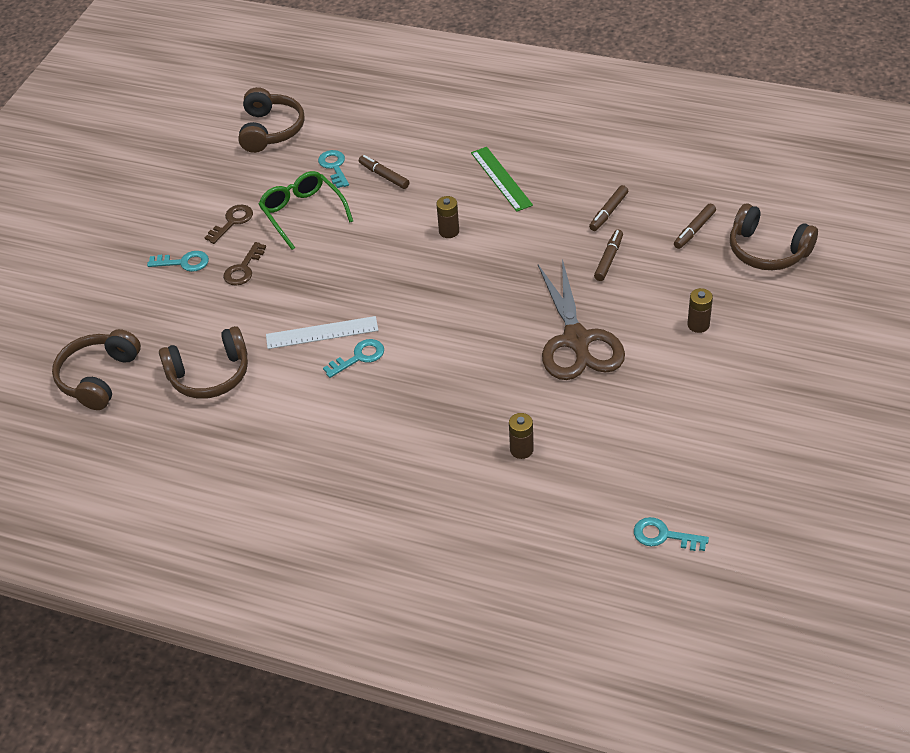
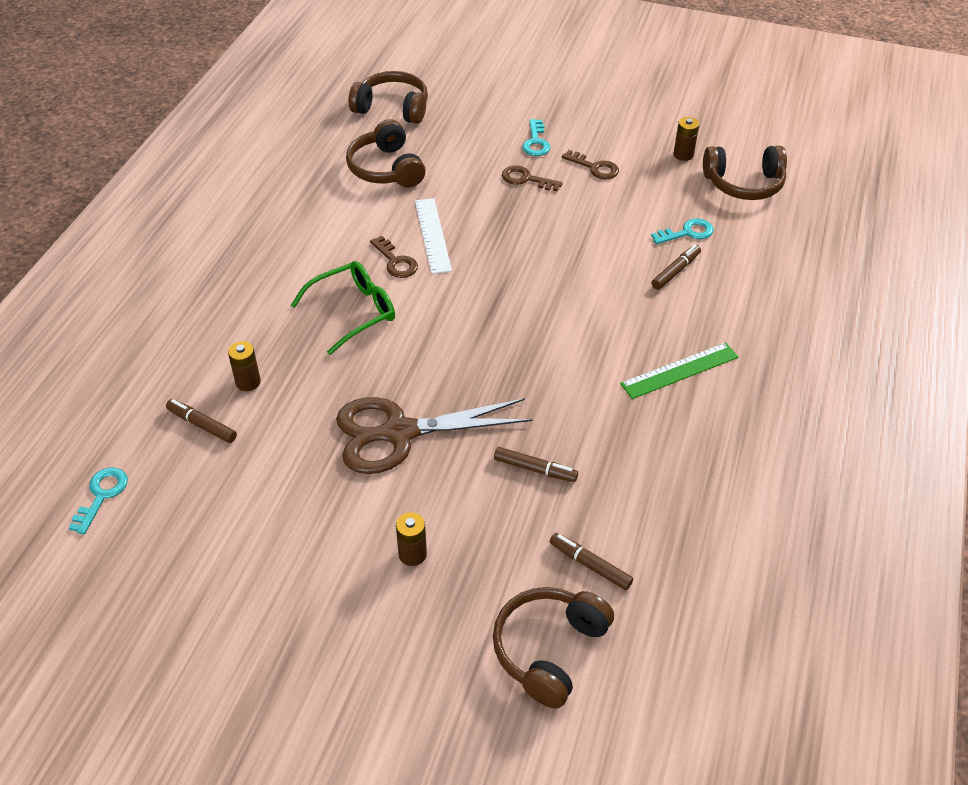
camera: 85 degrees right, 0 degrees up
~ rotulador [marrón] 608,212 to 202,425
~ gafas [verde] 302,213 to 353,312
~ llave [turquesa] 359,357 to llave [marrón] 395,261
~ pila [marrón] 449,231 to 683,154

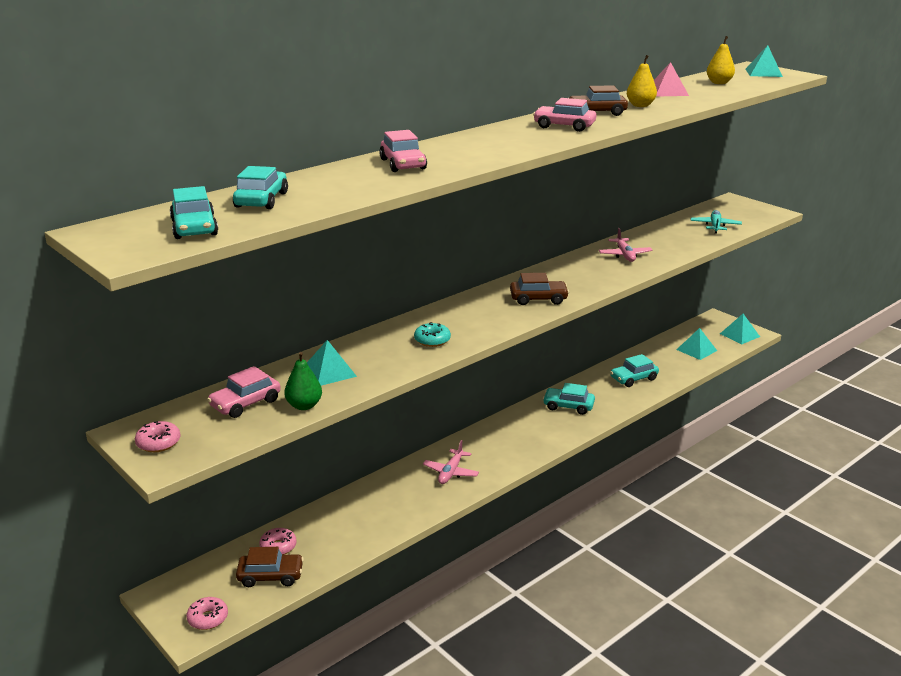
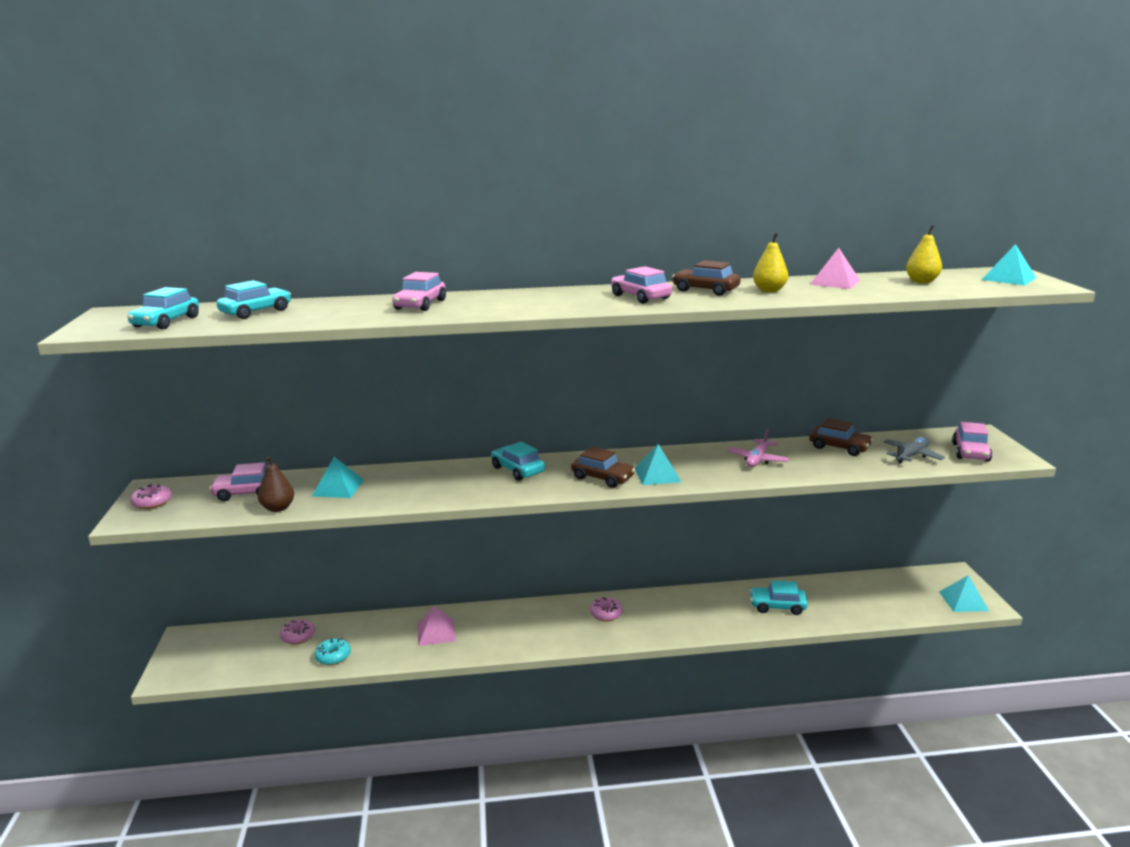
camera: 35 degrees right, 5 degrees down
~ pera [verde] 304,406 to pera [marrón] 278,508
~ rosquilla [turquesa] 432,340 to 333,656
+ pirámide [rosa] 436,632
~ coche [turquesa] 568,406 to 517,470
~ rosquilla [rosa] 208,618 to 606,614
~ pirámide [turquesa] 696,350 to 657,475
~ coche [marrón] 270,576 to 839,447
~ avión [turquesa] 715,226 to avión [gris] 912,455
+ coche [rosa] 970,452
- avión [rosa] 451,472

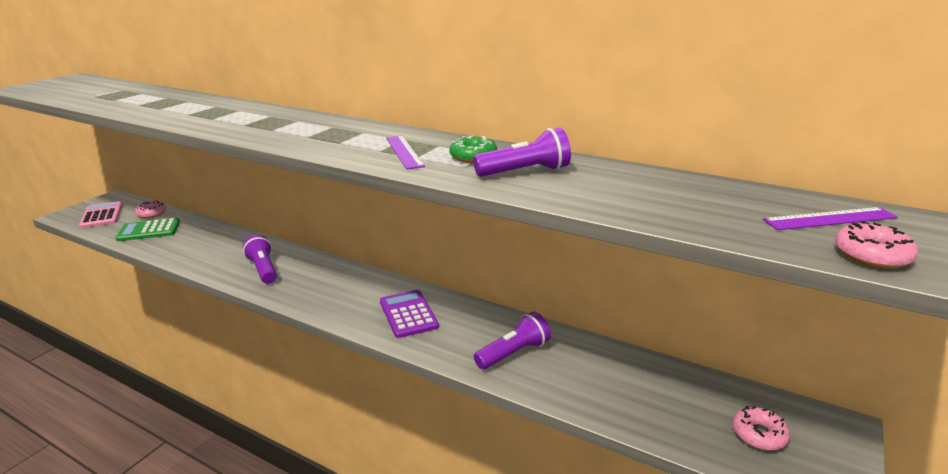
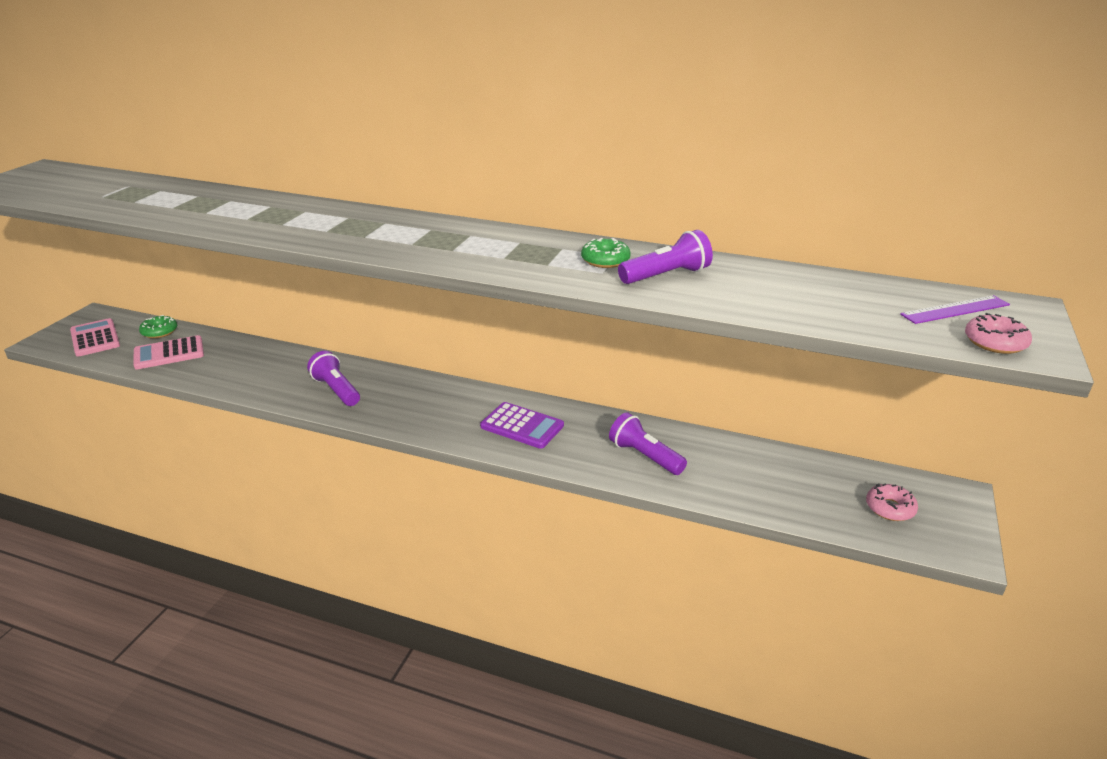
camera: 10 degrees left, 5 degrees up
~ calculadora [verde] 149,230 to calculadora [rosa] 169,353
~ rosquilla [rosa] 152,213 to rosquilla [verde] 159,332
~ calculadora [morado] 408,314 = 522,426 150 degrees clockwise
~ lámpara de mano [morado] 513,353 = 645,456 90 degrees counterclockwise
- regla [morado] 404,151

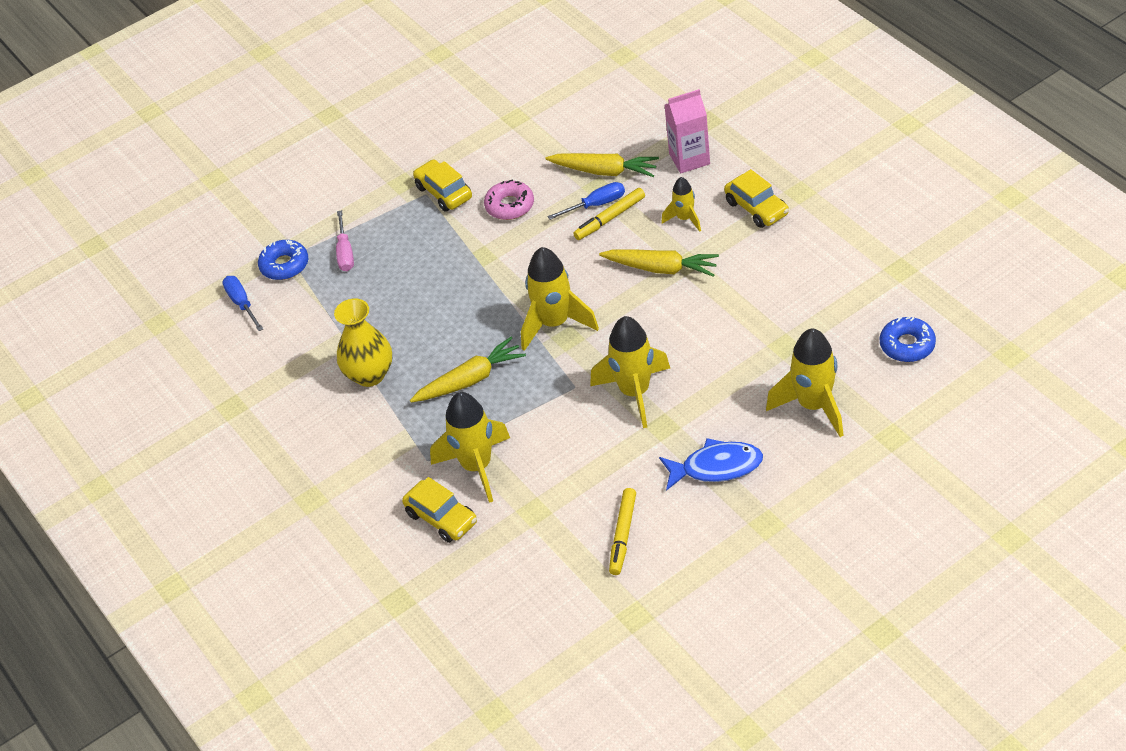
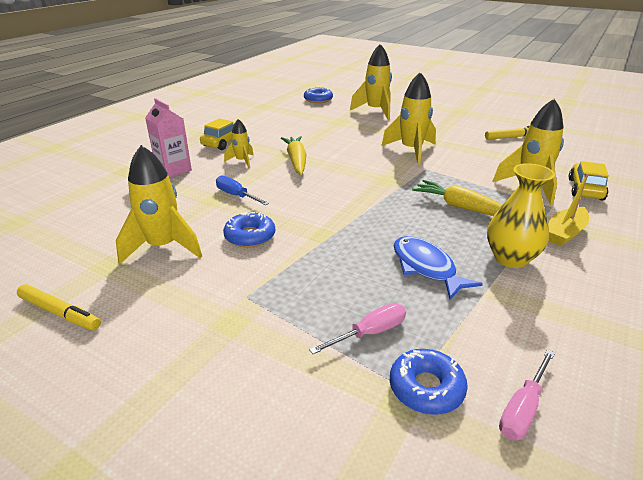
camera: 120 degrees left, 15 degrees down
~ rotulador [amarillo] 610,218 to 60,313
~ cohete [amarillo] 554,324 to 163,247
~ rosquilla [rosa] 510,206 to rosquilla [azul] 250,236
~ pez [azul] 716,467 to 426,267
~ destornillador [azul] 242,303 to destornillador [rosa] 523,409
+ barco [amarillo] 564,233
- coche [amarillo] 444,192
- zanahoria [amarillo] 604,171

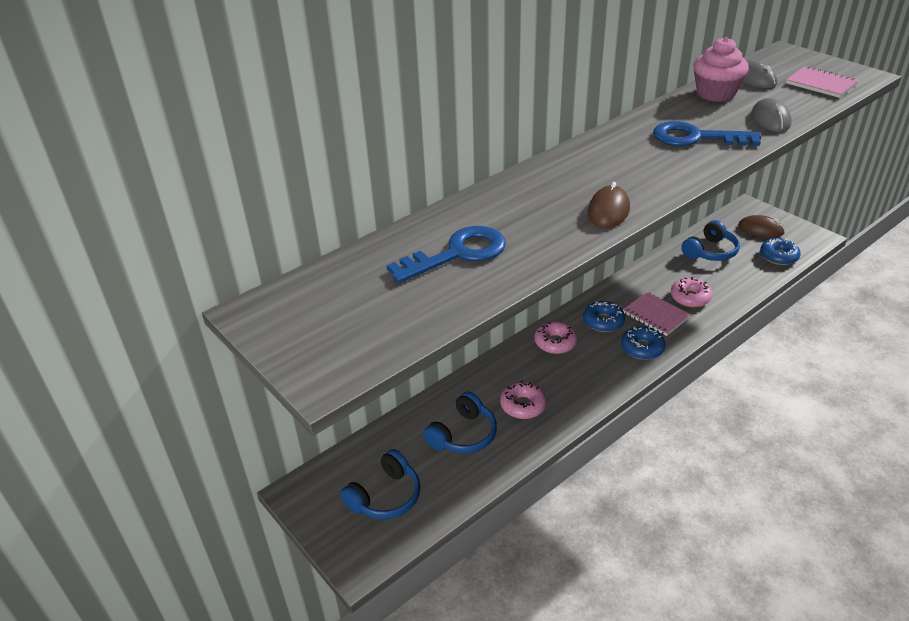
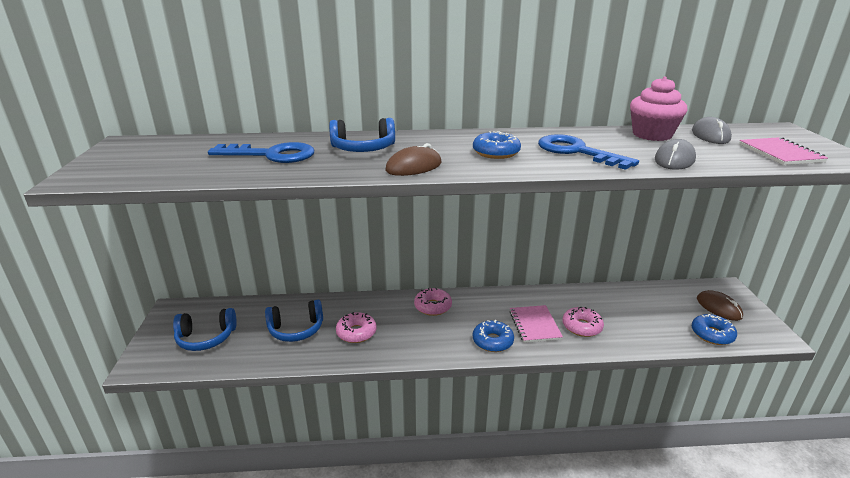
camera: 35 degrees right, 10 degrees down
~ auriculares [azul] 710,251 to 363,149
~ rosquilla [azul] 603,321 to 496,152

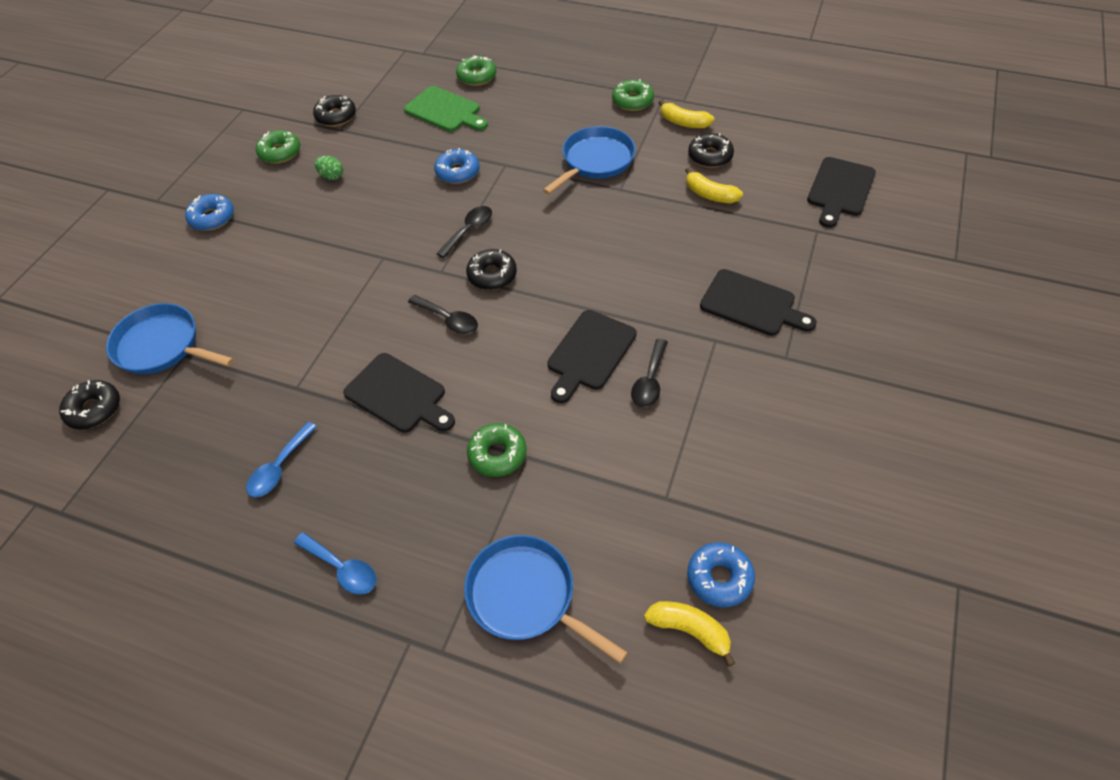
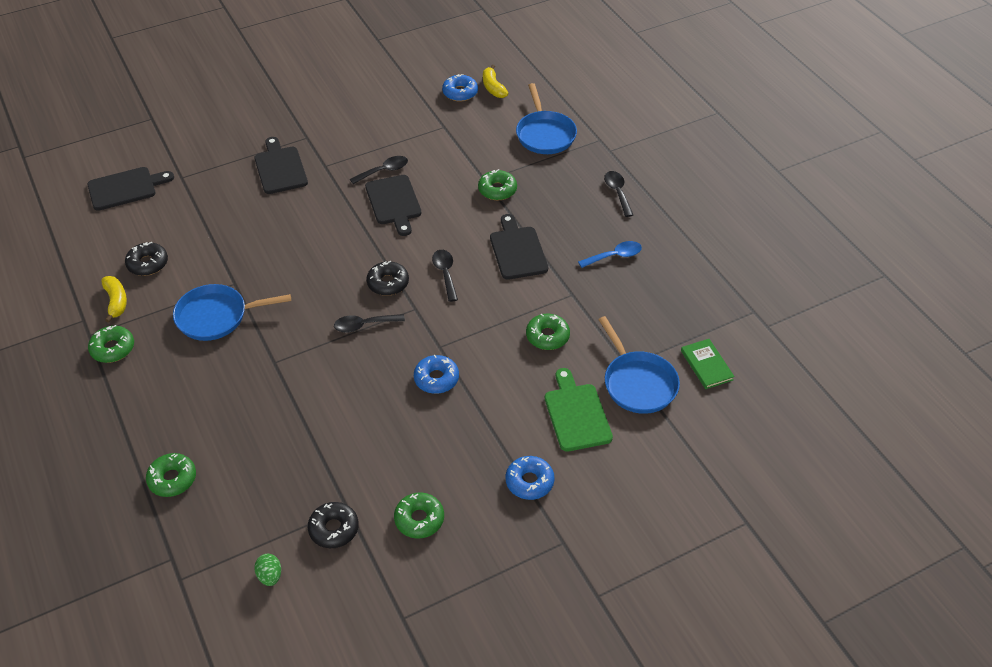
camera: 140 degrees left, 5 degrees down
~ huevo [verde] 332,176 to 270,576
~ tabla de cortar [negro] 589,353 = 394,202 90 degrees clockwise
~ rosquilla [azul] 457,172 to 436,379
+ rosquilla [verde] 547,336
~ tabla de cortar [verde] 445,111 to 576,414
~ cuchara [azul] 342,569 to cuchara [negro] 617,192
~ rosquilla [negro] 94,409 to libro [verde] 706,365
- plátano [amarillo] 710,195

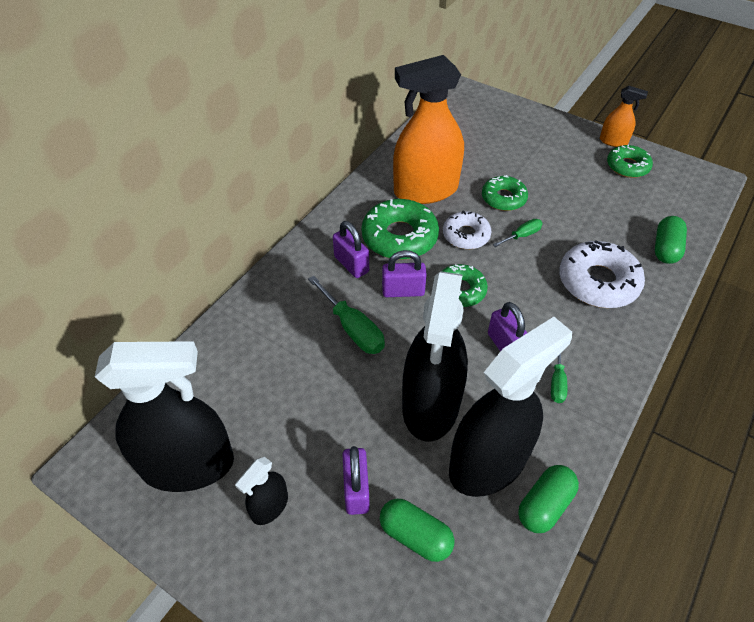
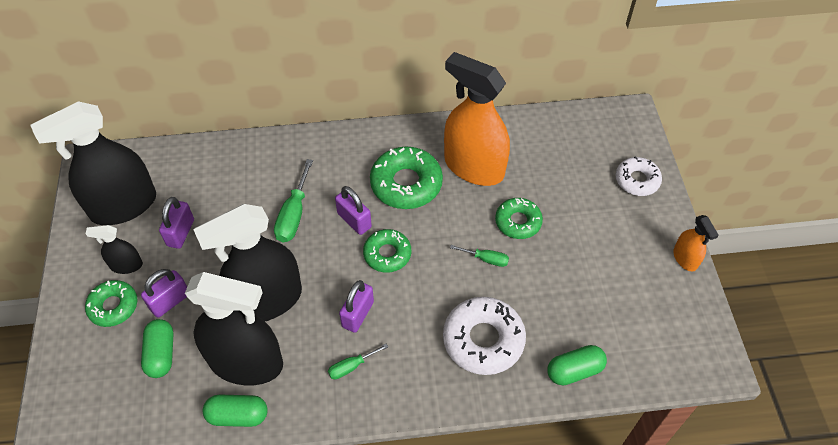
camera: 50 degrees right, 5 degrees up
~ pulverizador [negro] 188,464 = 124,206 105 degrees clockwise
~ rosquilla [verde] 627,166 to 113,306
~ candado [morado] 351,264 to 181,233
~ rosquilla [blanco] 466,235 to 637,180

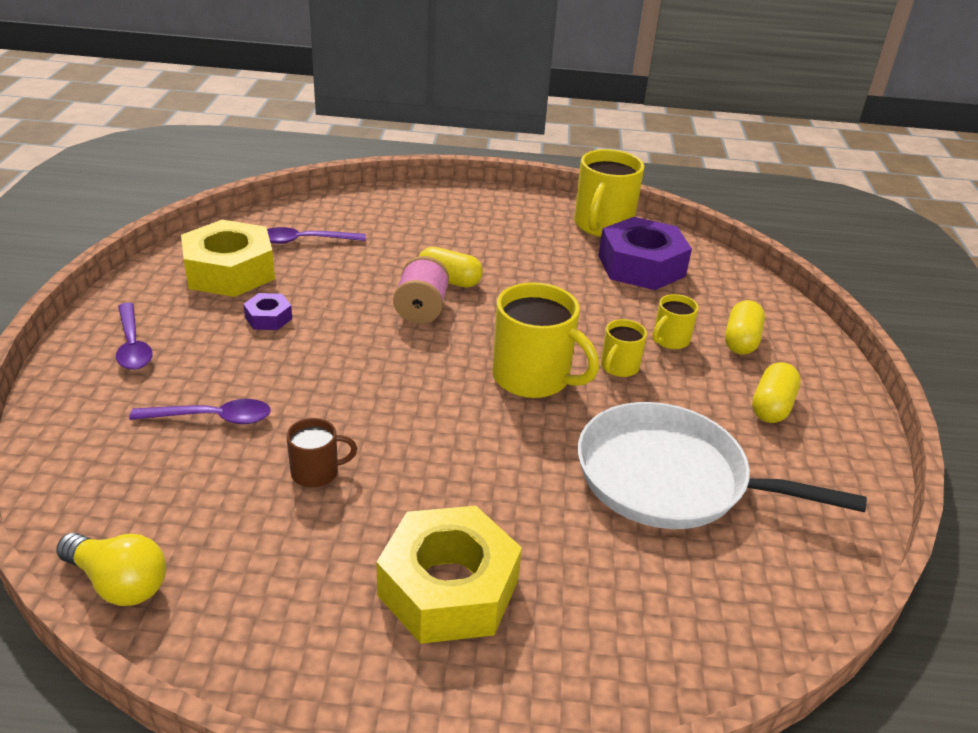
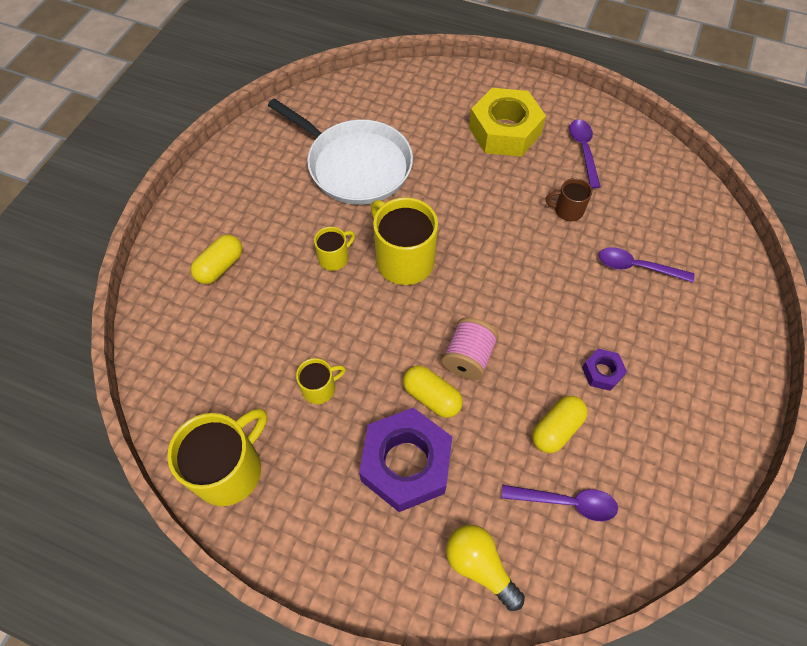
camera: 160 degrees left, 25 degrees up
~ taza [amarillo] 670,340 to 320,388
~ tuerca [morado] 641,266 to 406,464
~ bombilla [amarillo] 119,583 to 479,566
~ cápsula [amarillo] 771,406 to 556,429
~ cuchara [morado] 132,345 to 583,151
- tuerca [amarillo] 230,271

